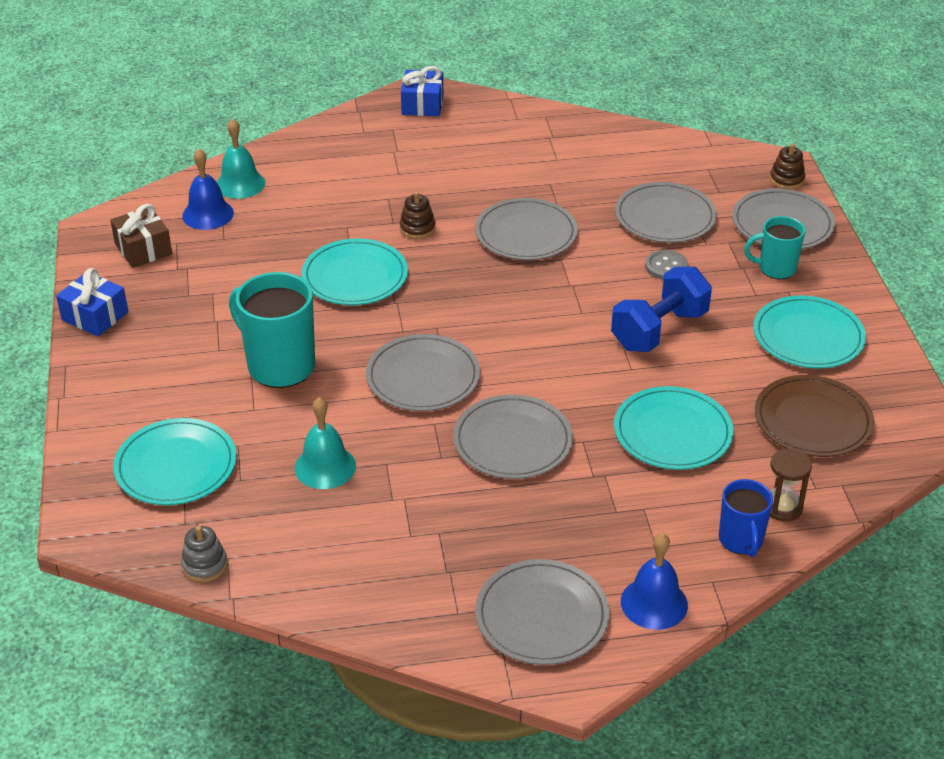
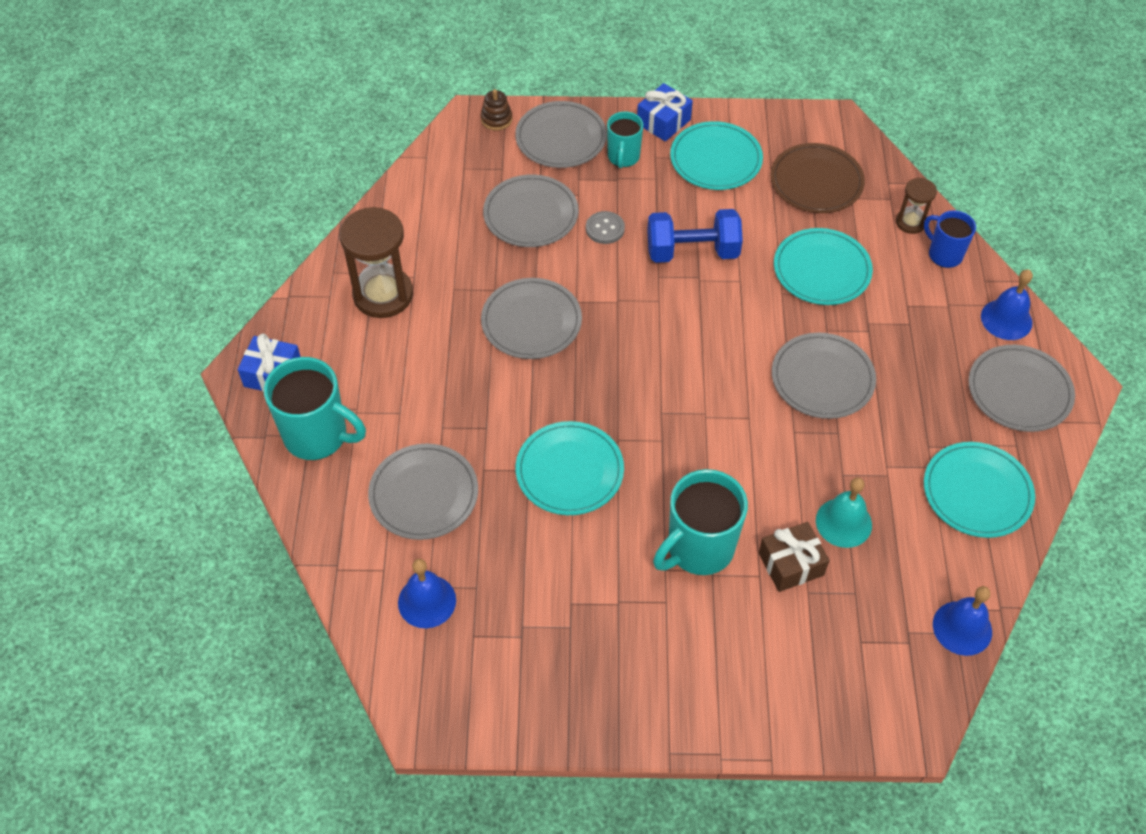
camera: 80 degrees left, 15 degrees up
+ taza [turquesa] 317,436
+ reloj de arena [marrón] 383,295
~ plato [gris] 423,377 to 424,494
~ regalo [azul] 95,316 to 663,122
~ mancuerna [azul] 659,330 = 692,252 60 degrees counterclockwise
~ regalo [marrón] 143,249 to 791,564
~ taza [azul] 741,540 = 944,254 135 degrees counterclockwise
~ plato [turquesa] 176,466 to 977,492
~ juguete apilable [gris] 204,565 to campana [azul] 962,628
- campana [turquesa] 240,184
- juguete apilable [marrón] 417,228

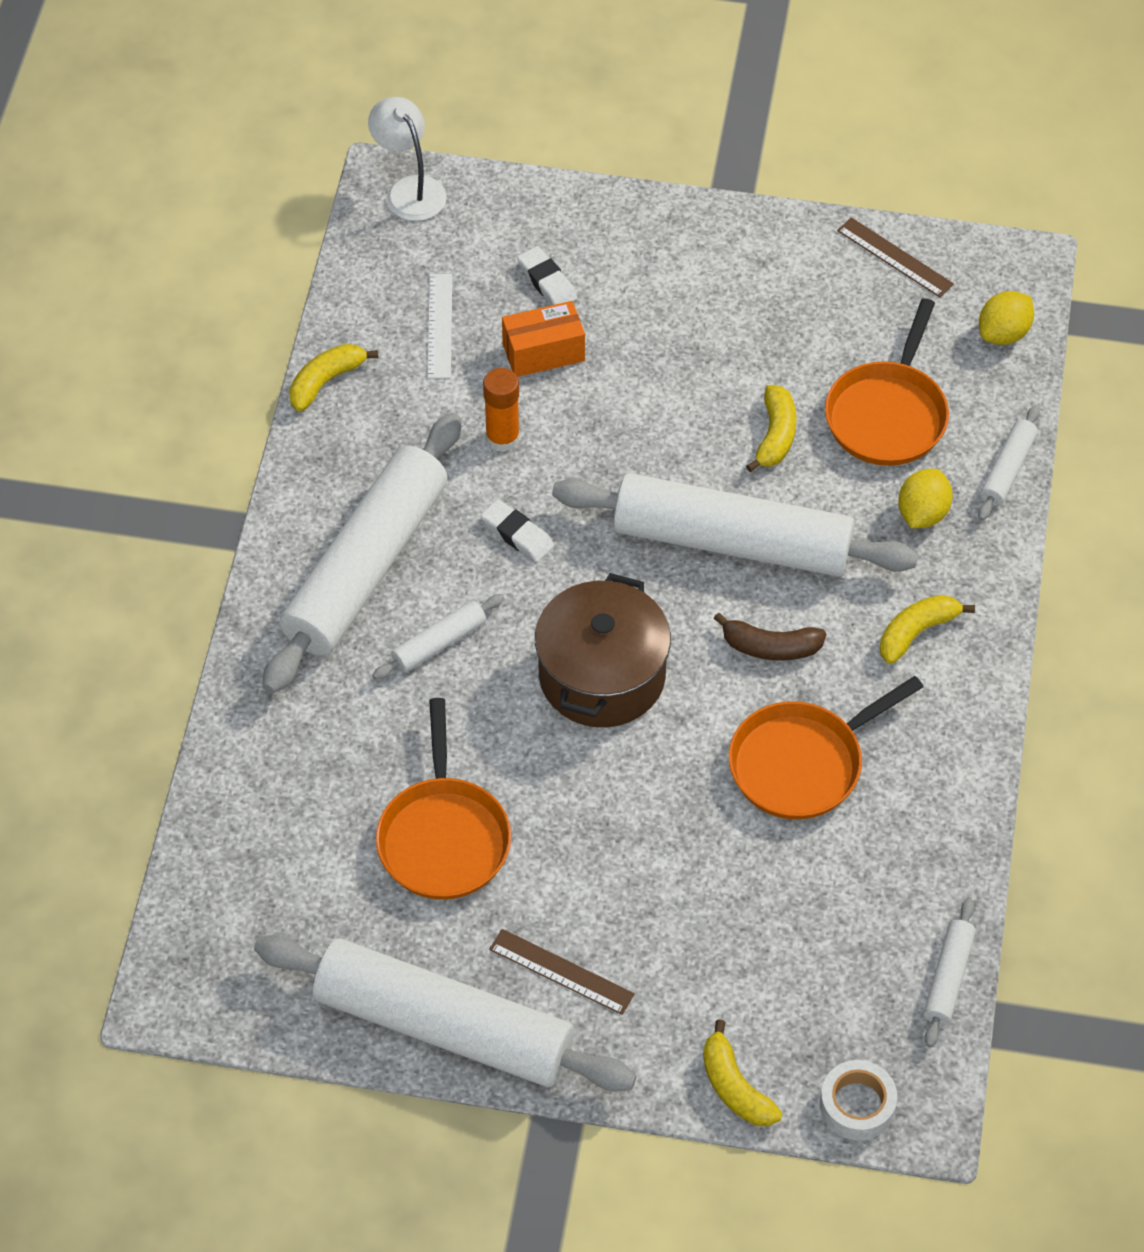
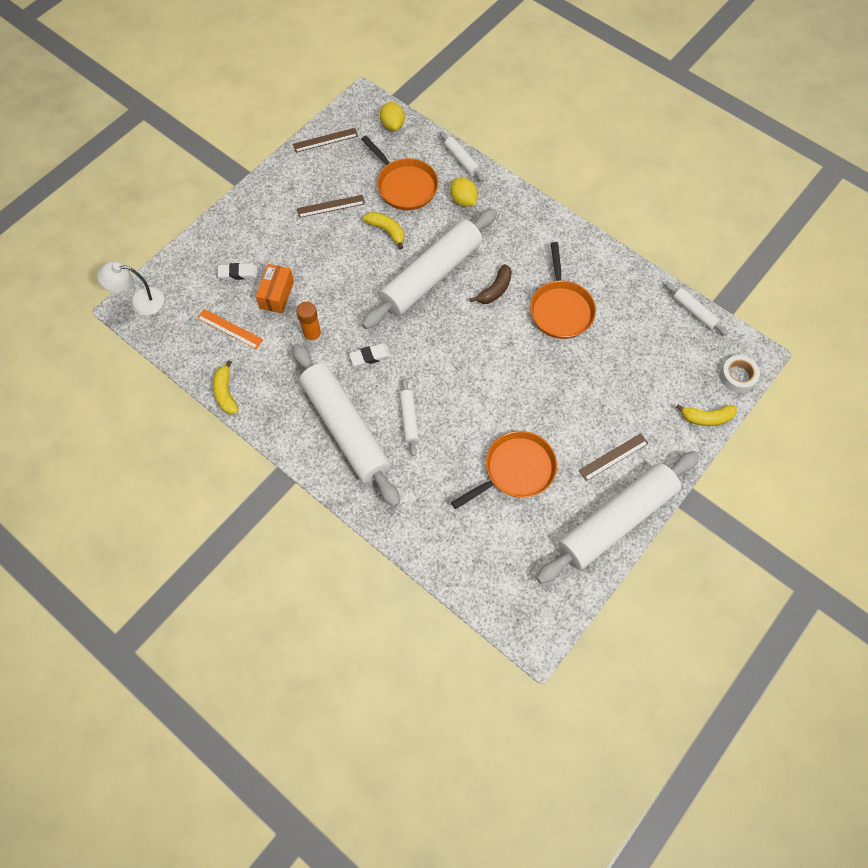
camera: 60 degrees left, 10 degrees up
~ regla [blanco] 439,326 to regla [naranja] 230,329
+ regla [marrón] 330,206
~ sartén [naranja] 443,837 = 515,470 60 degrees counterclockwise
- olla [marrón] 602,676
- plátano [amarillo] 917,632

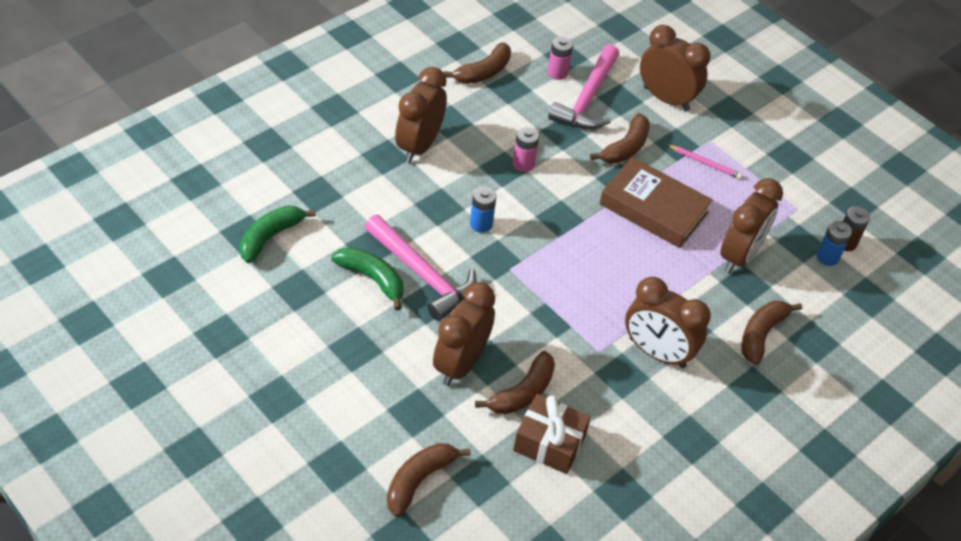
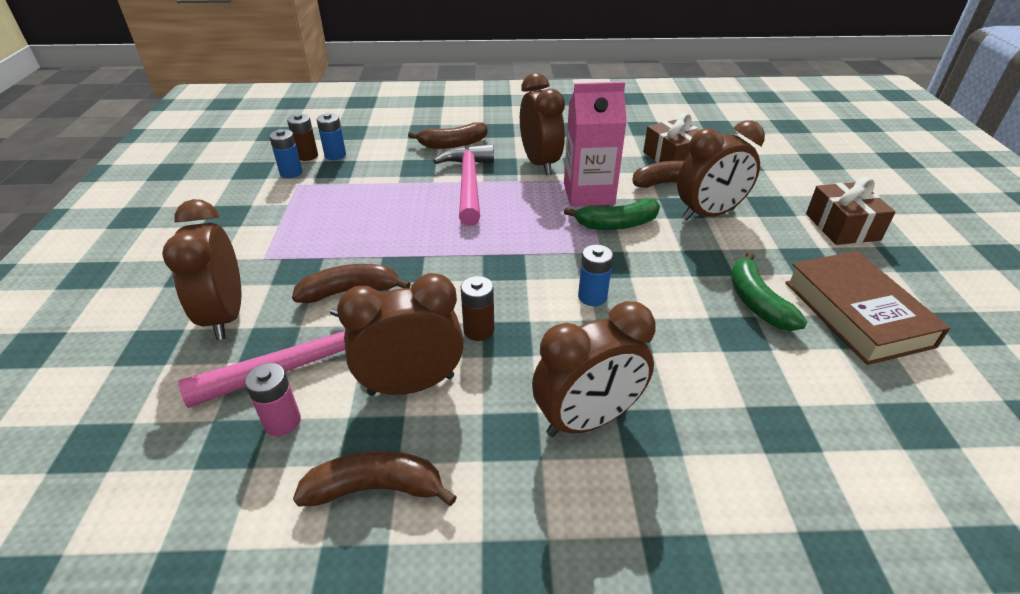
camera: 135 degrees left, 10 degrees down
+ pila [azul] 291,173
~ despertador [marrón] 739,256 to 411,385
~ martillo [rosa] 422,274 to 468,184
~ pila [rosa] 523,164 to pila [marrón] 479,330
+ cartón de leche [rosa] 588,194
~ plátano [verde] 270,237 to 617,224
~ libro [marrón] 653,208 to 856,313
+ regalo [marrón] 842,227
- plátano [marrón] 419,480
- lápiz [rosa] 705,163

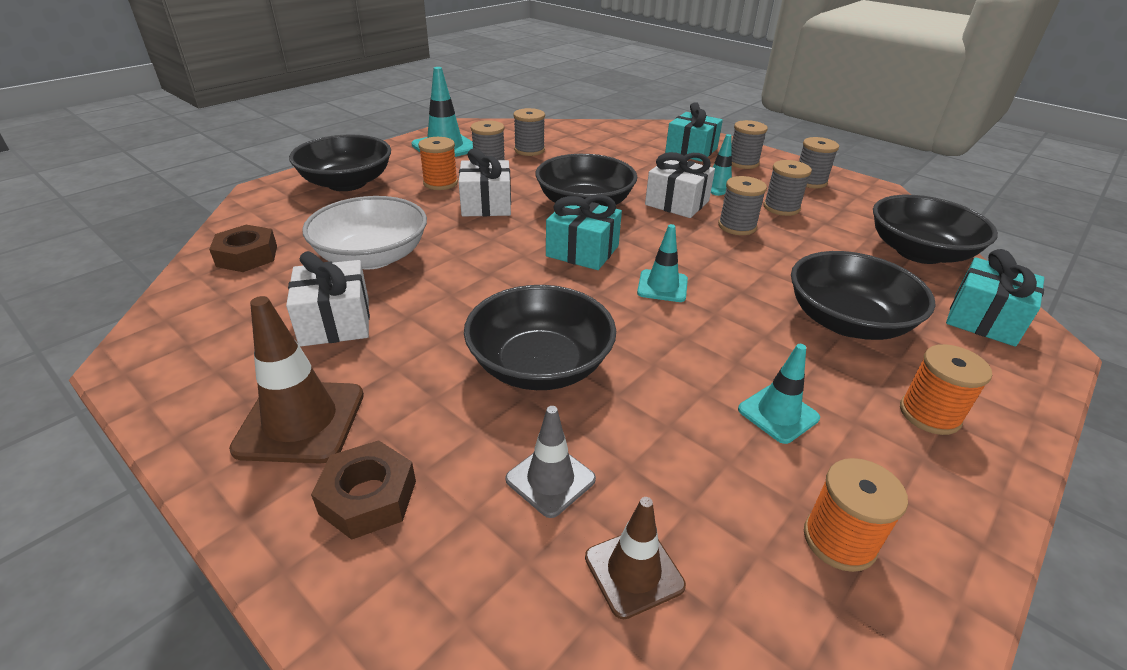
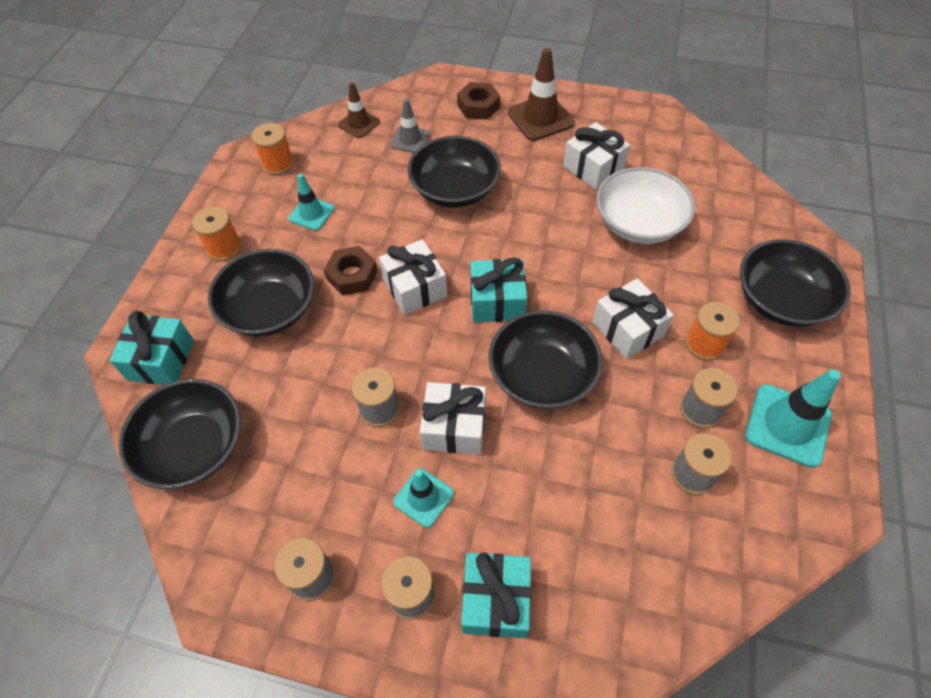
camera: 155 degrees right, 20 degrees up
~ tuerca [marrón] 247,256 to 352,275
~ cono de tráfico [turquesa] 662,286 to regalo [blanco] 414,288
- carrete [gris] 781,208

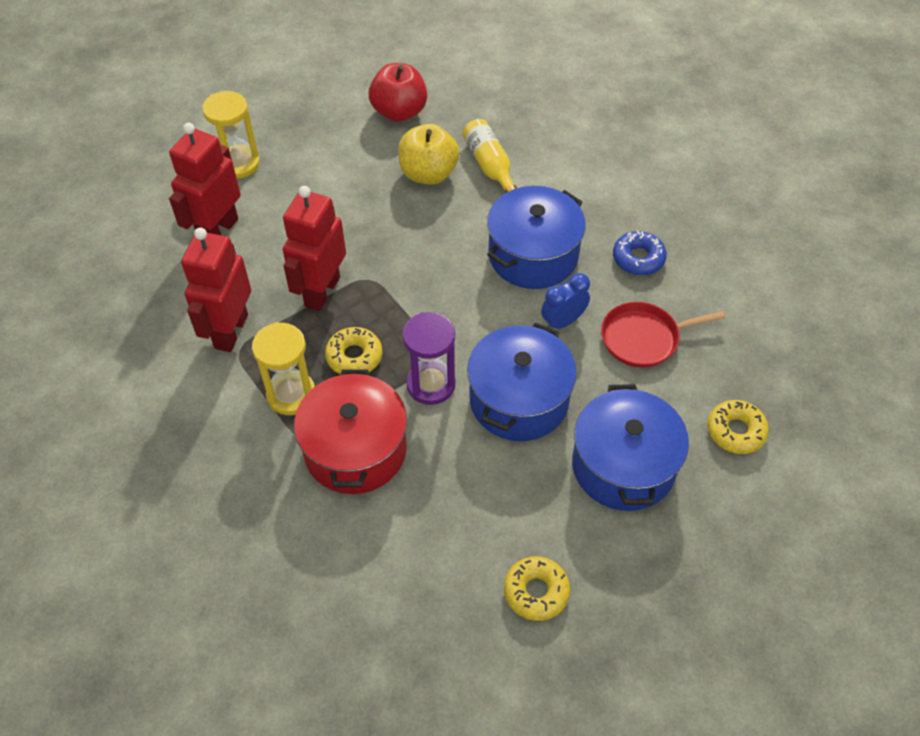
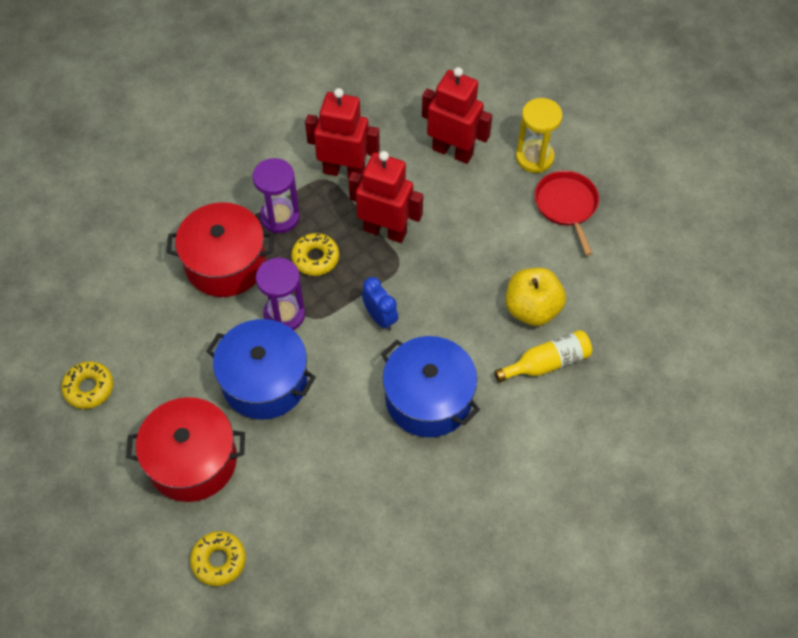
camera: 90 degrees right, 5 degrees up
~ olla [azul] 623,466 to olla [rojo] 192,461
~ reloj de arena [amarillo] 291,395 to reloj de arena [morado] 280,217
~ despertador [azul] 563,322 to 380,318
~ sartén [rojo] 643,338 to 566,205
- manzana [rojo] 399,112
- rosquilla [azul] 638,258

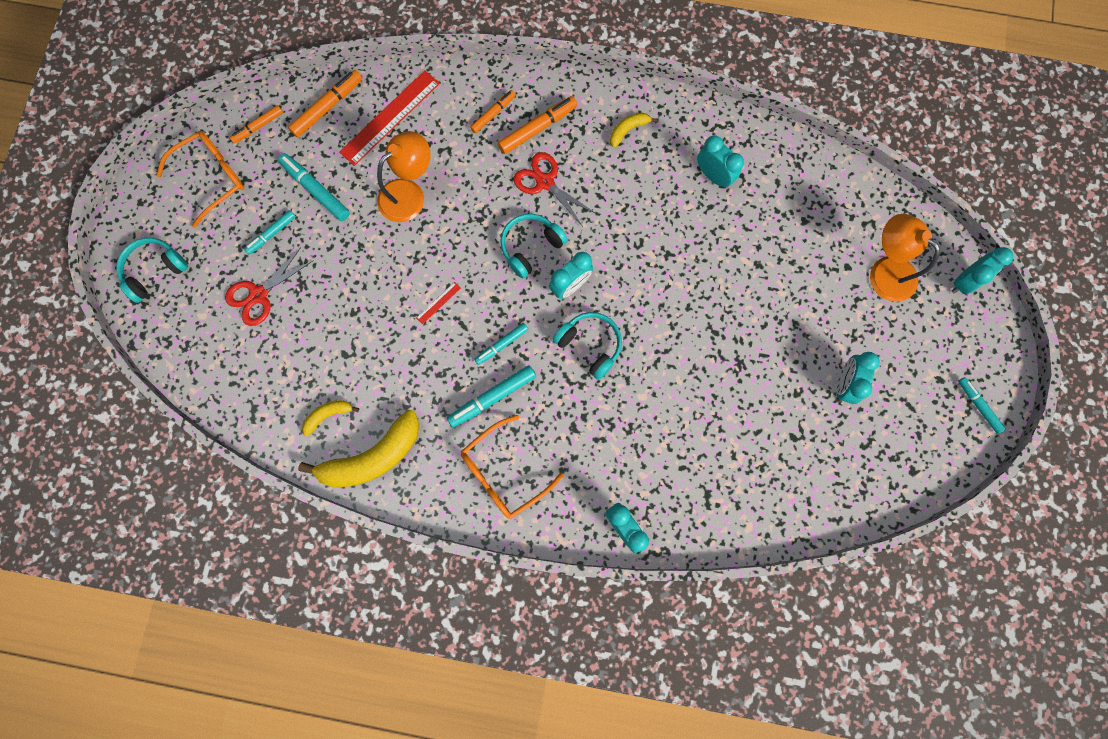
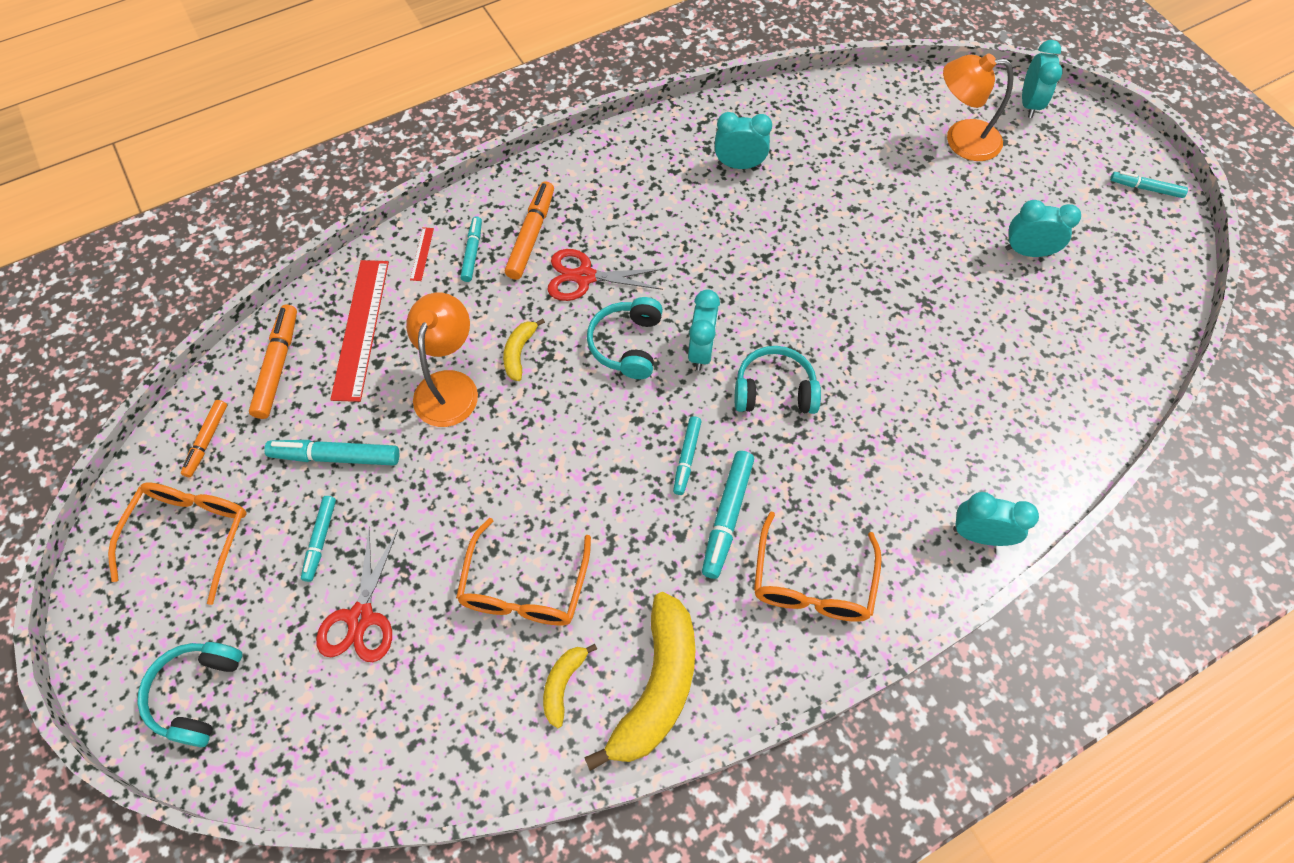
camera: 40 degrees left, 15 degrees down
~ regla [rojo] 438,303 to 422,254
+ gafas [naranja] 524,588
~ rotulador [naranja] 493,114 to rotulador [turquesa] 472,252
~ plátano [amarillo] 628,130 to 519,353
~ despertador [turquesa] 843,384 = 1027,251 120 degrees clockwise

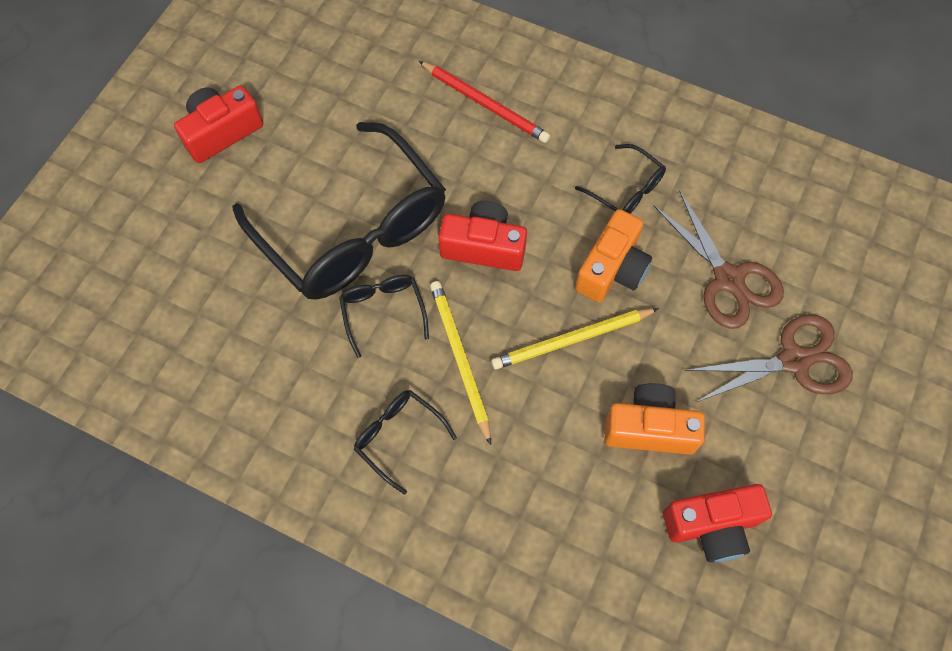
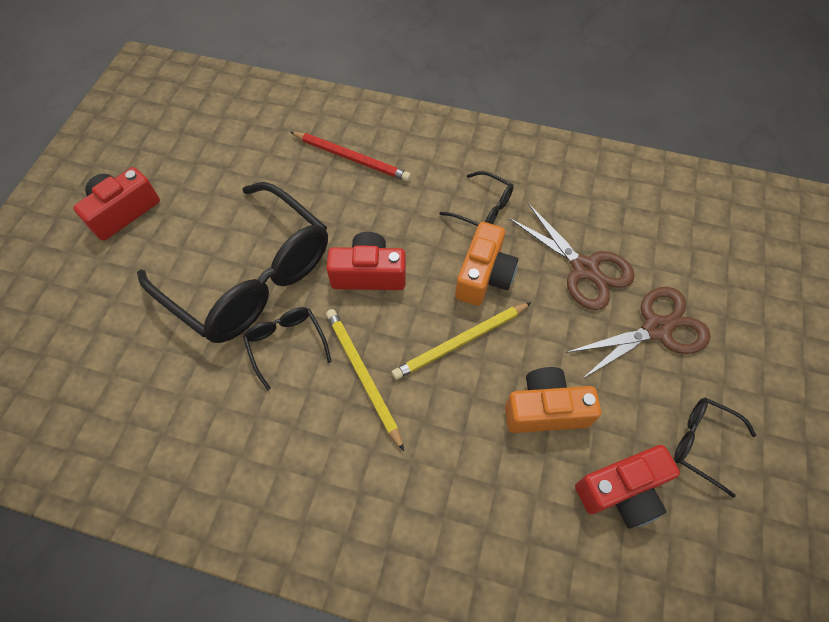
camera: 10 degrees left, 5 degrees down
~ gafas [negro] 399,437 to 703,444

